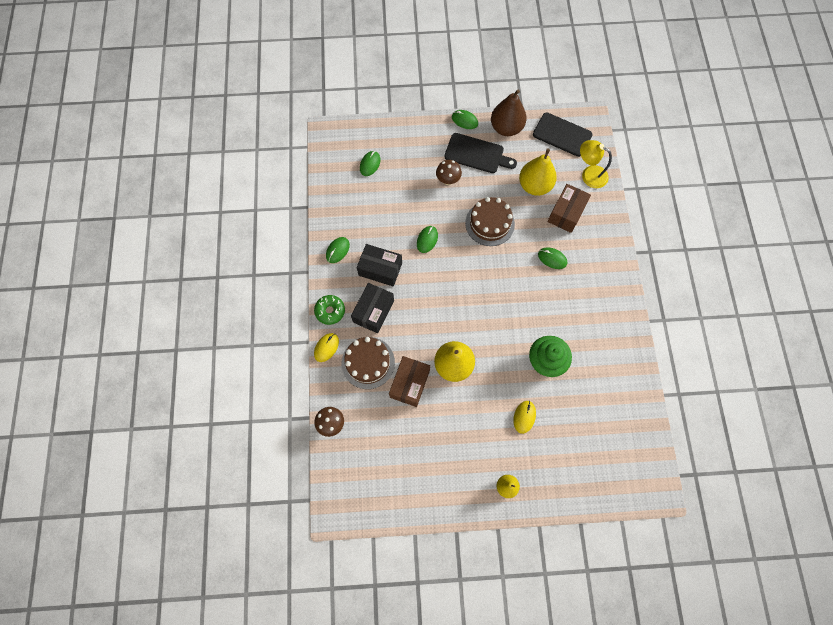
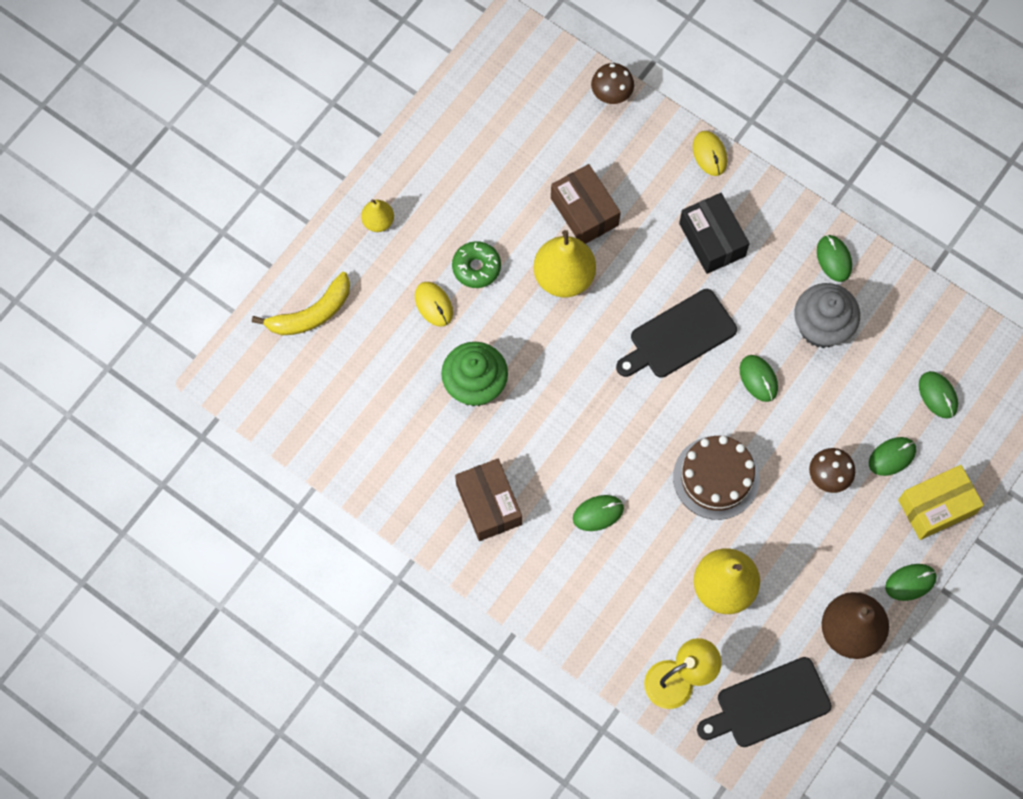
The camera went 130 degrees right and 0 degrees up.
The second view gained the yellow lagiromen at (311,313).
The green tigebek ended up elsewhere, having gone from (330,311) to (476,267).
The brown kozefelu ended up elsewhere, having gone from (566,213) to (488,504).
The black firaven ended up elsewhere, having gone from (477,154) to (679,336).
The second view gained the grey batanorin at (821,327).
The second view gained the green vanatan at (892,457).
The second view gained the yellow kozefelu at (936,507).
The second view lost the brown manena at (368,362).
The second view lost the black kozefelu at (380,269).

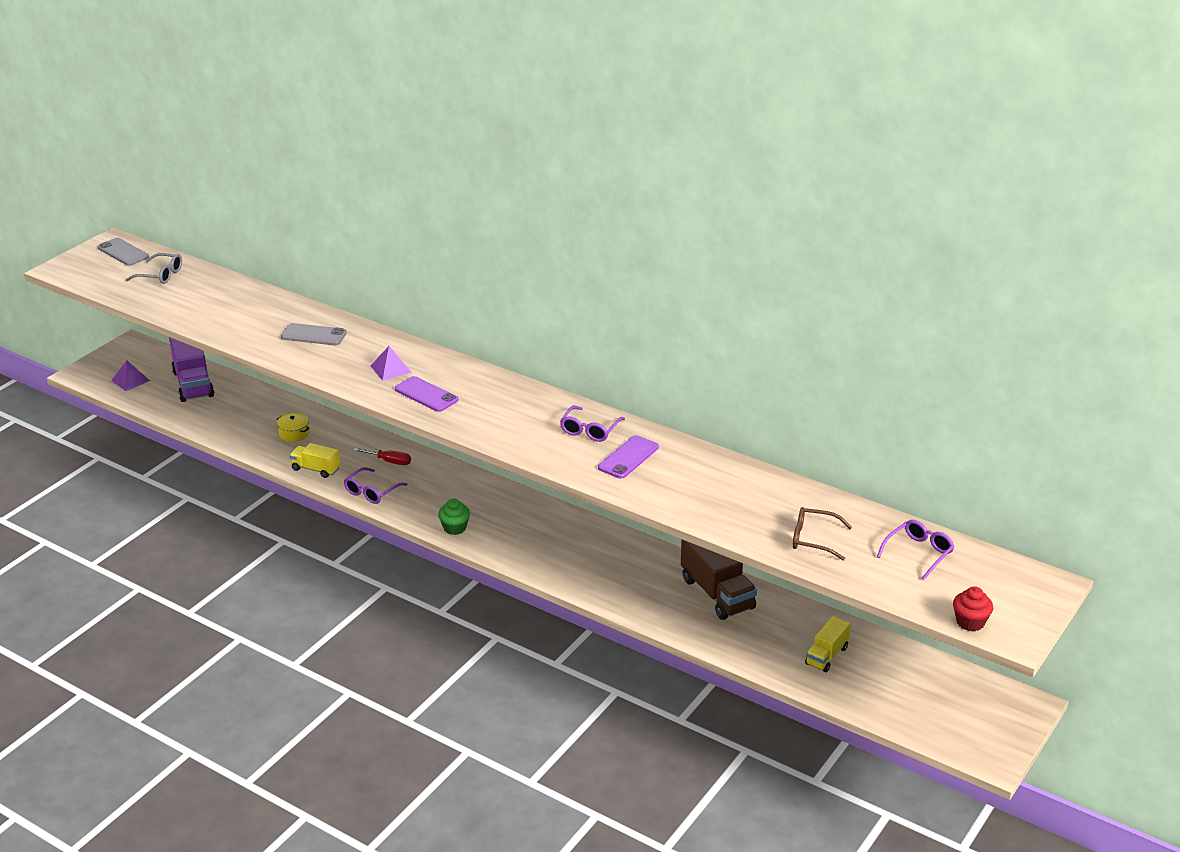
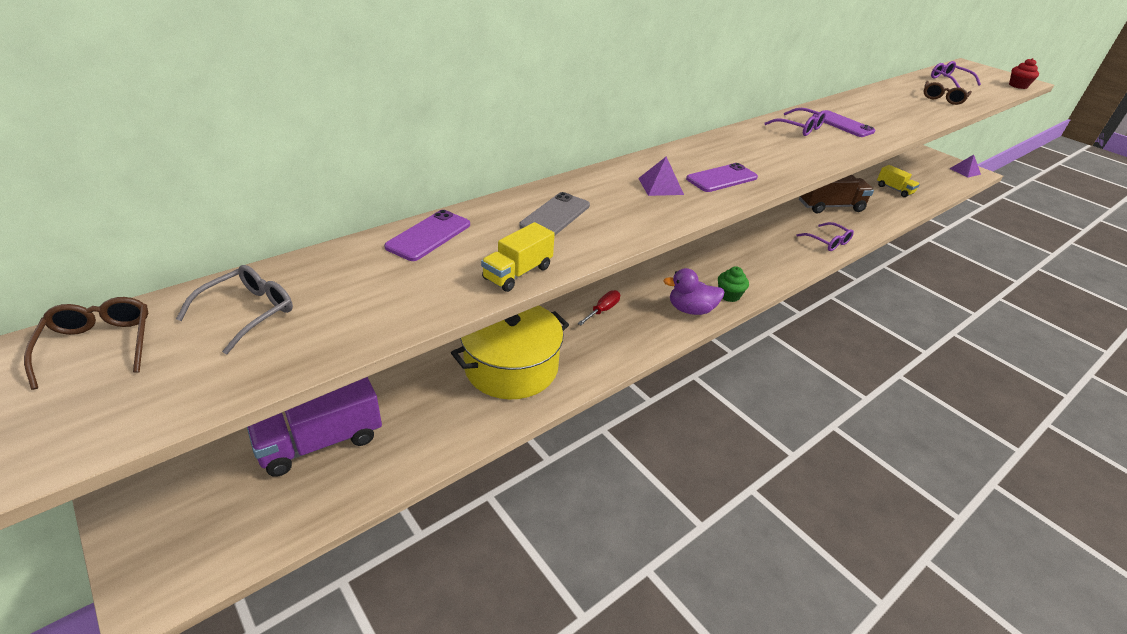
The camera went 75 degrees left and 5 degrees up.
Where the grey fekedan stood at (123,252), the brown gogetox came to stand at (99,344).
The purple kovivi at (193,384) ended up facing another way, 150 degrees clockwise from before.
The second view gained the purple fekedan at (429,236).
The size of the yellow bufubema at (294,433) changed by a factor of 2.49.
The yellow kovivi ended up elsewhere, having gone from (316,469) to (517,273).
The second view gained the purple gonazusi at (690,310).
The purple gogetox ended up elsewhere, having gone from (371,492) to (828,242).
The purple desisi ended up elsewhere, having gone from (130,380) to (965,171).

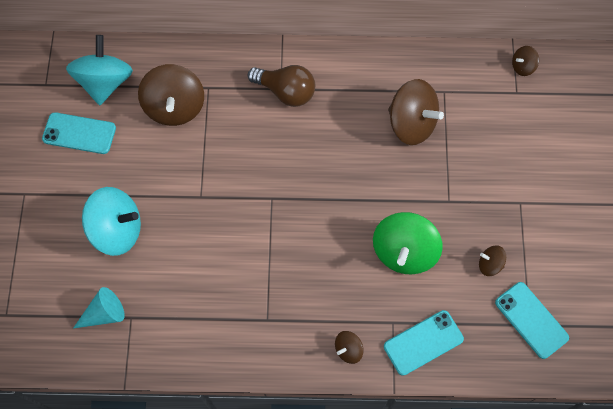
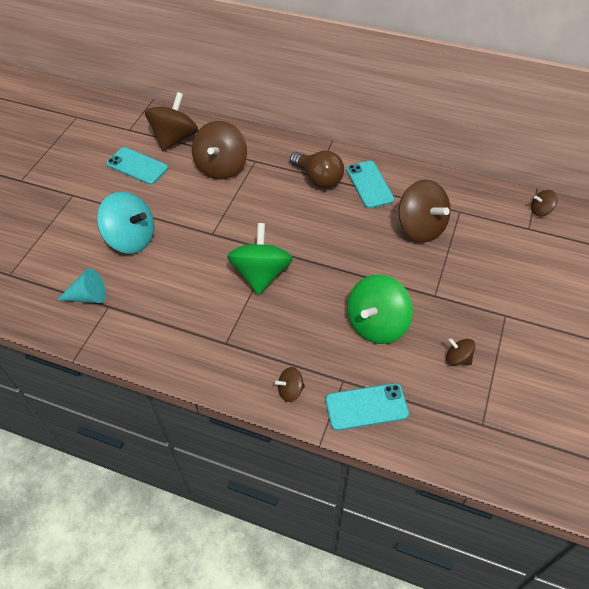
The camera went 20 degrees right and 15 degrees down.
What was the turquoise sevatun at (105,82) turned into the brown sevatun at (175,138).
The second view gained the green sevatun at (261,274).
The turquoise fekedan ended up elsewhere, having gone from (531,320) to (369,184).

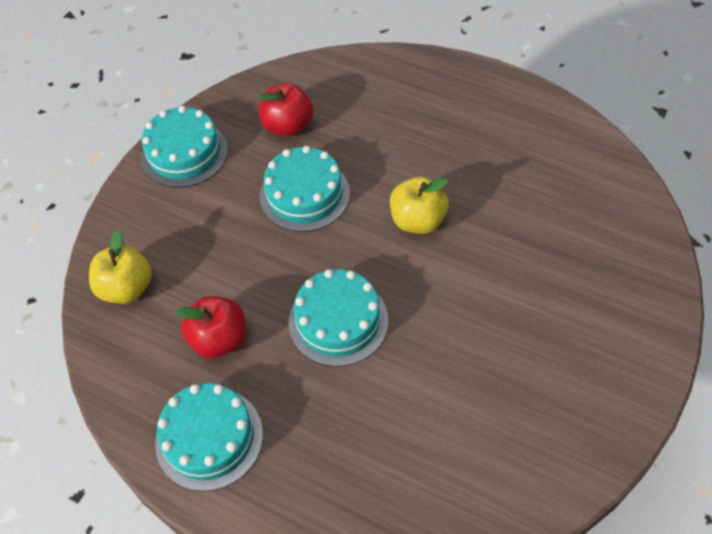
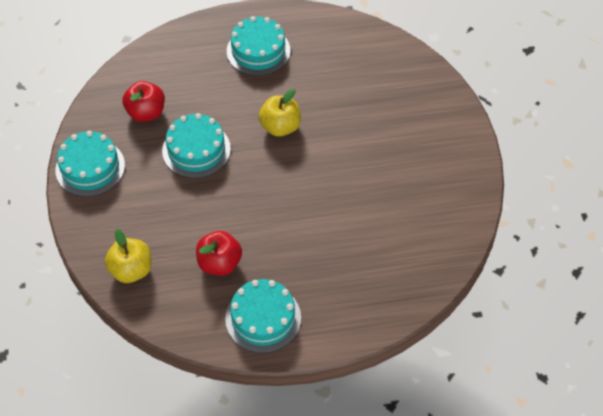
The camera went 40 degrees left and 0 degrees up.
The turquoise manena ended up elsewhere, having gone from (338,321) to (258,51).

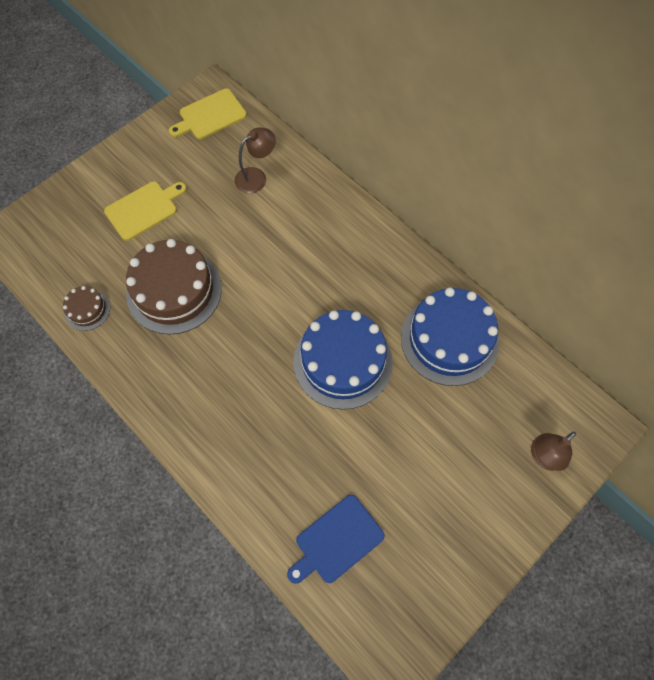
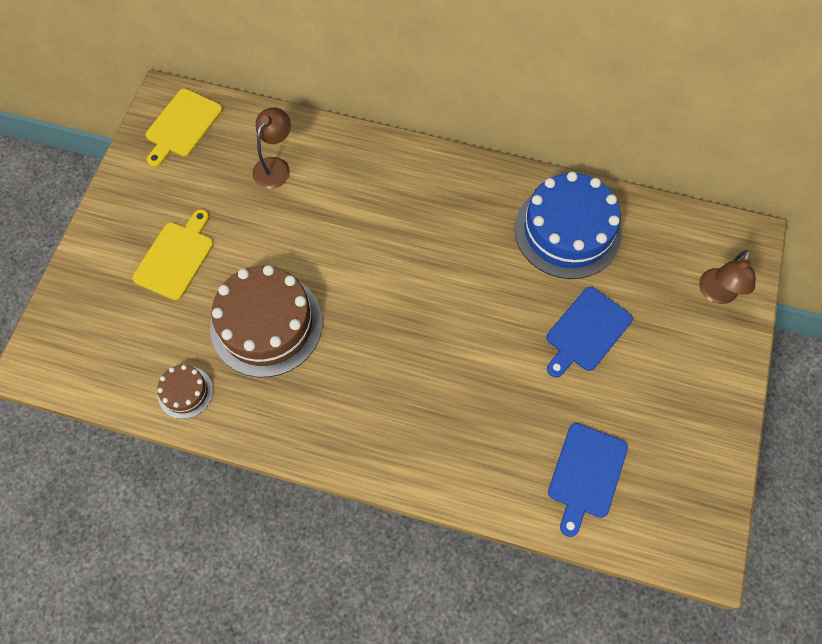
The camera went 30 degrees left and 0 degrees up.
The second view gained the blue firaven at (586,331).
The second view lost the blue manena at (342,361).

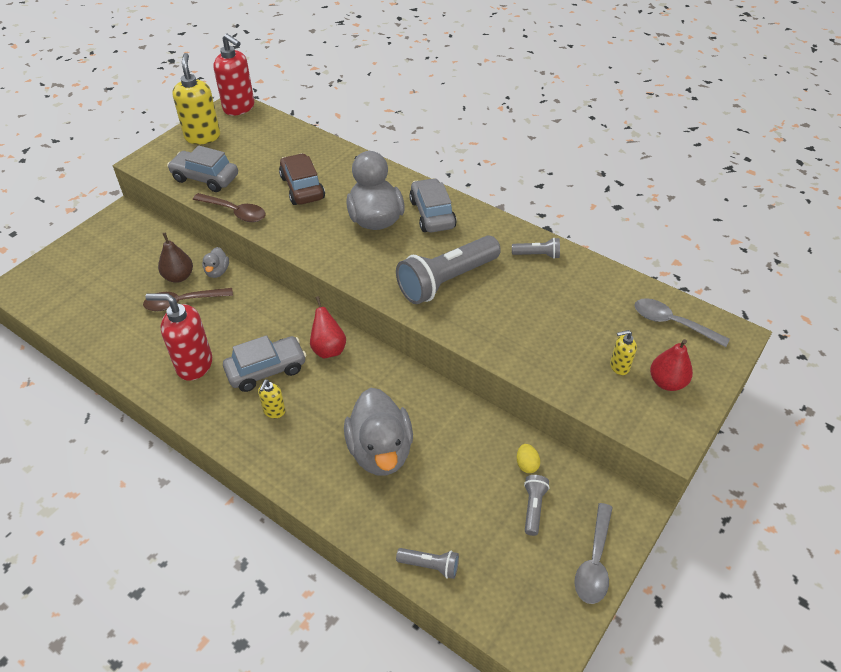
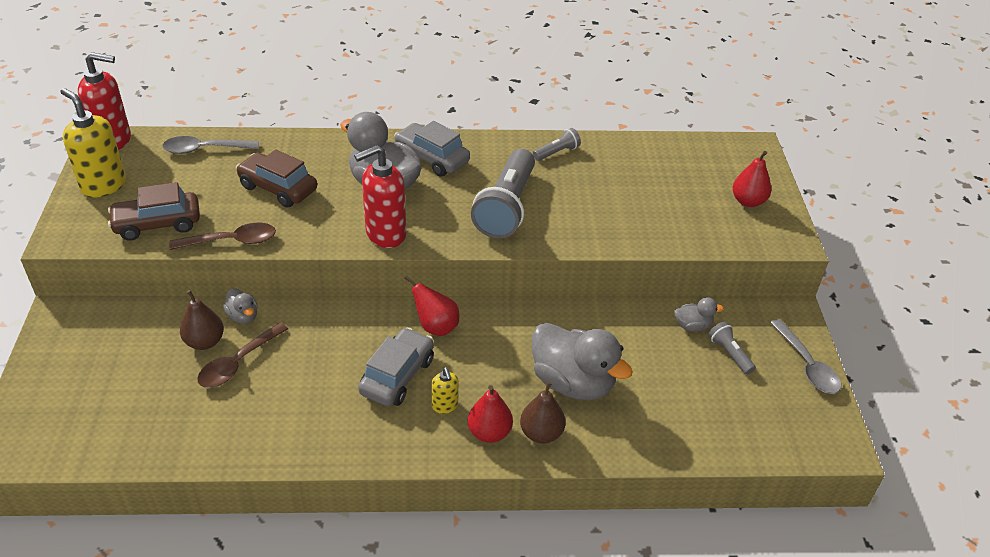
The camera went 40 degrees left and 5 degrees down.
What was the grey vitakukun at (205,178) turned into the brown vitakukun at (157,224).
The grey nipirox ended up elsewhere, having gone from (672,323) to (204,149).
The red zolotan ended up elsewhere, having gone from (194,364) to (385,234).
The second view gained the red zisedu at (489,432).
The second view gained the brown zisedu at (541,433).
Where the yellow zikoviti stood at (526,464), the grey gonazusi came to stand at (692,326).
The second view lost the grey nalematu at (430,565).
The second view lost the yellow zolotan at (619,366).

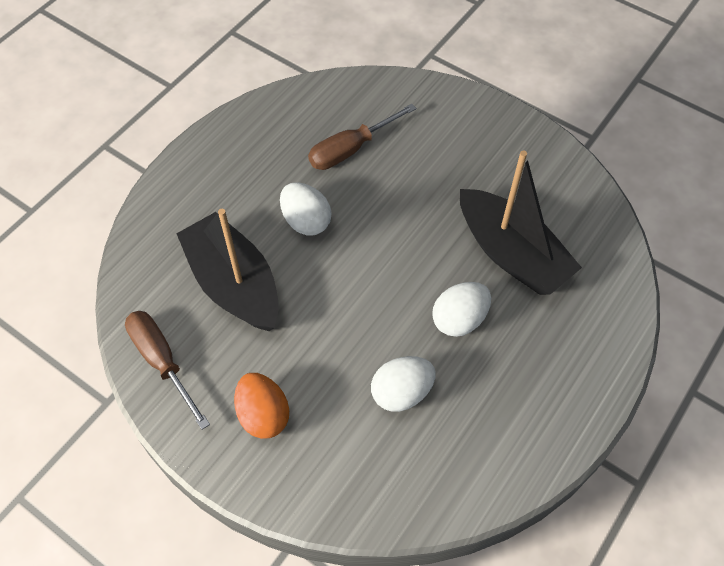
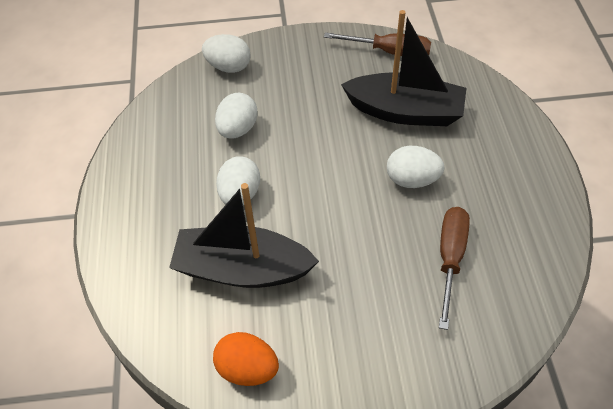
The camera went 140 degrees right and 5 degrees down.
The second view gained the white zikoviti at (228,67).
The orange zikoviti ended up elsewhere, having gone from (263,415) to (247,369).

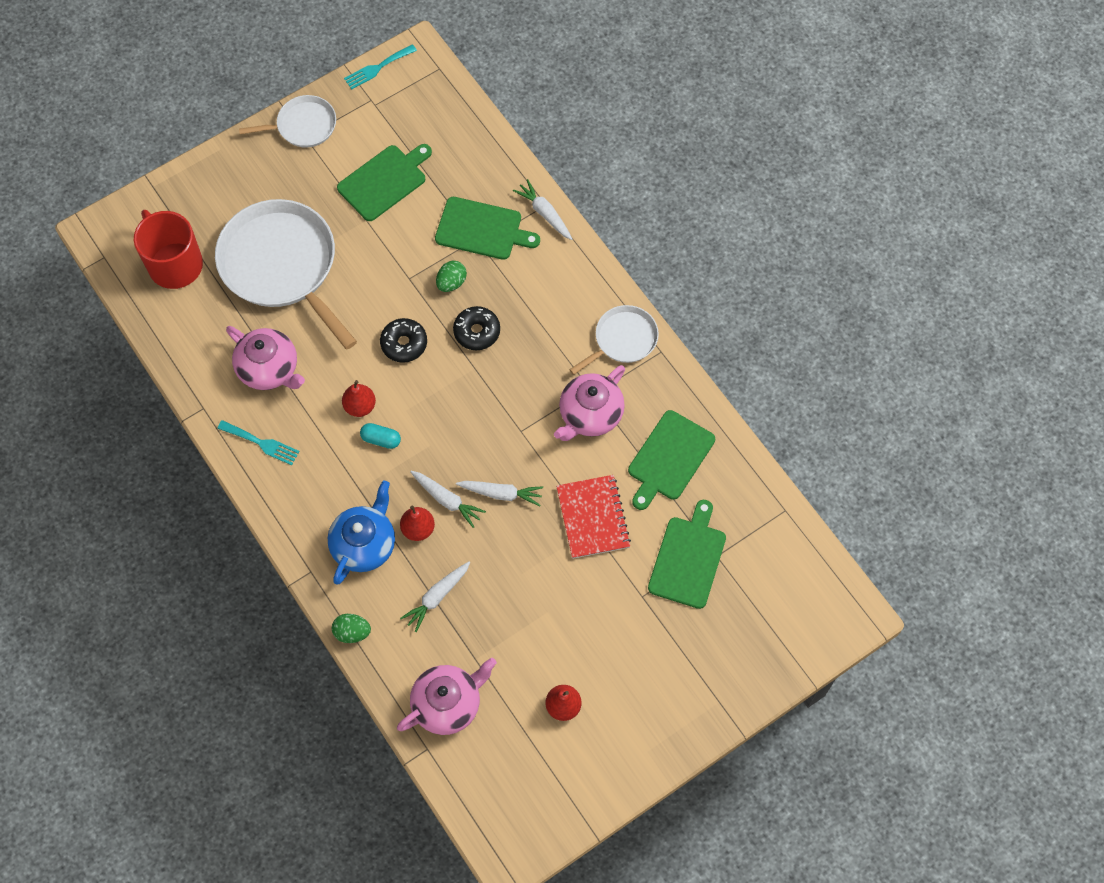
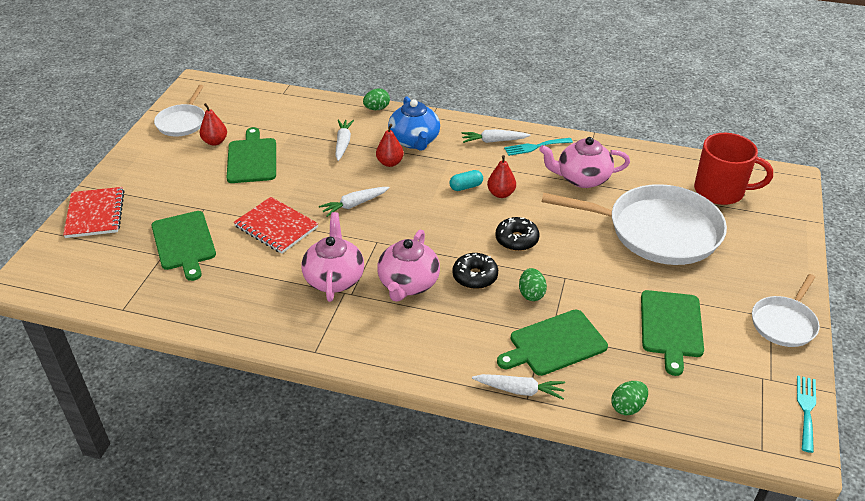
The camera went 140 degrees right and 25 degrees down.
The second view gained the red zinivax at (95,214).
The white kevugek ended up elsewhere, having gone from (623,339) to (182,122).
The green firaven ended up elsewhere, having gone from (669,458) to (252,159).
The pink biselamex ended up elsewhere, having gone from (448,704) to (408,284).
The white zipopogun ended up elsewhere, having gone from (447,500) to (493,141).
The second view gained the green zikoviti at (627,407).

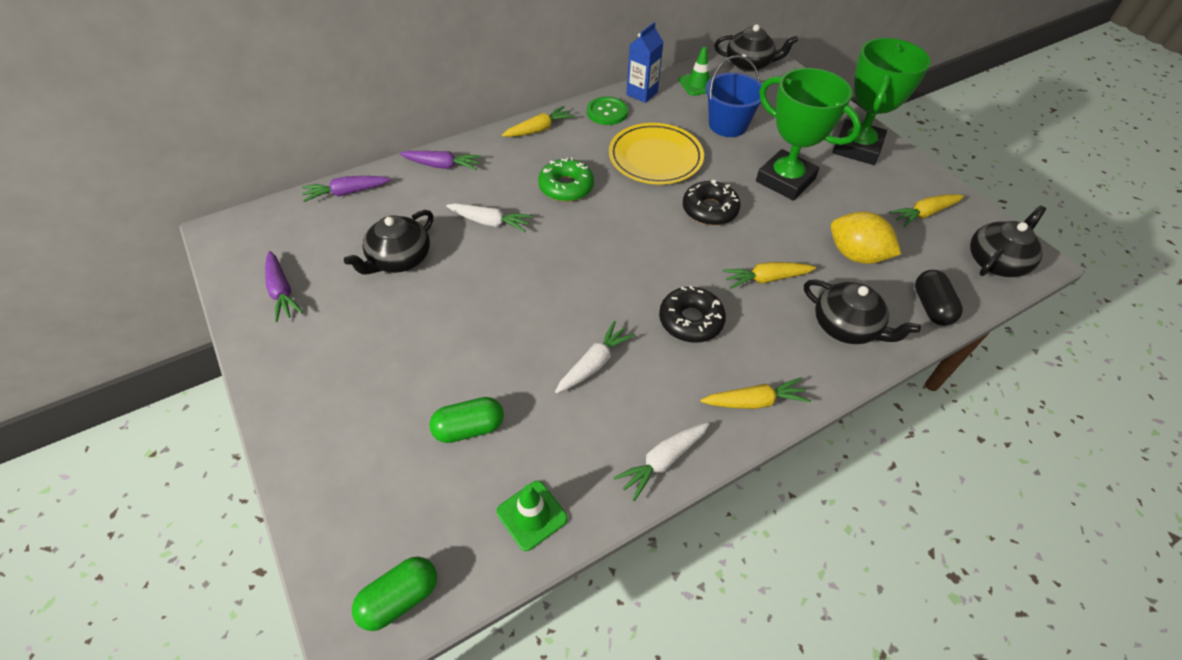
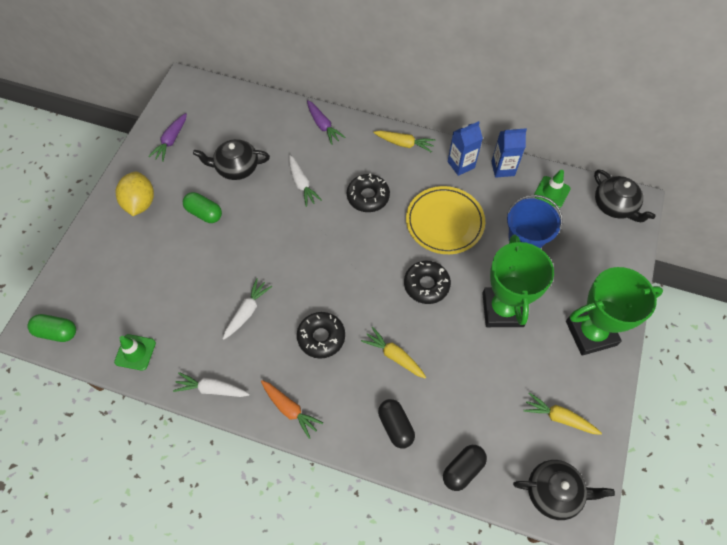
The camera went 50 degrees right and 10 degrees up.
The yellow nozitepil ended up elsewhere, having gone from (856,255) to (140,203).
The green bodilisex ended up elsewhere, having gone from (469,428) to (204,213).
The white zipopogun at (594,364) ended up facing another way, 60 degrees counterclockwise from before.
What was the yellow zipopogun at (754,401) turned into the orange zipopogun at (290,409).
What was the green tigebek at (566,187) turned into the black tigebek at (368,197).
Where the black biselamex stood at (846,326), the black bodilisex came to stand at (395,426).
Where the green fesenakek stood at (607,112), the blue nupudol came to stand at (461,164).
The second view lost the purple zipopogun at (347,193).

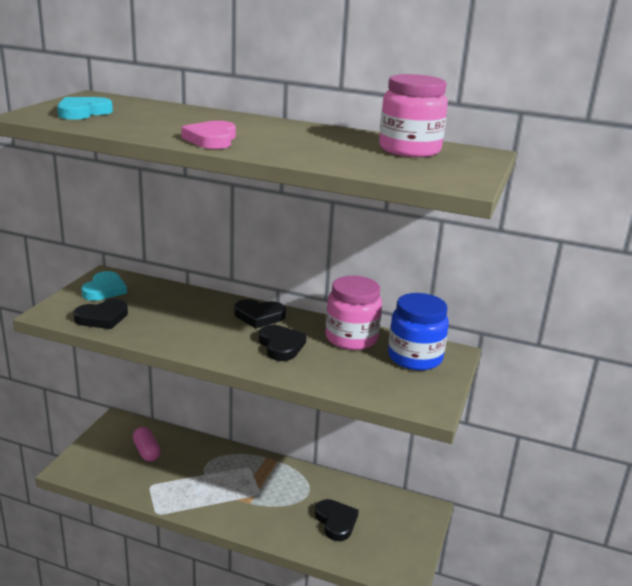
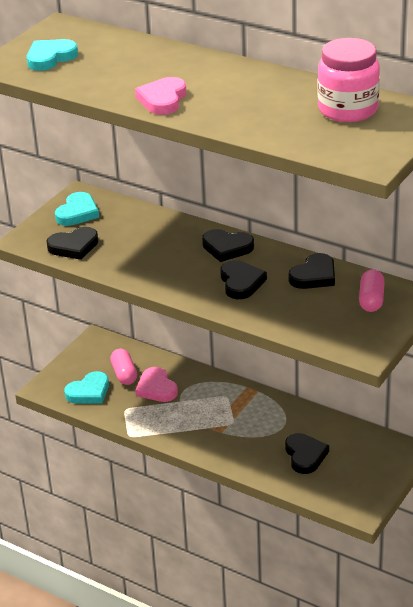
The camera went 15 degrees right and 10 degrees up.
The second view gained the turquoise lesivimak at (89,392).
The second view gained the pink lesivimak at (156,388).
Where the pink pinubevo stood at (351,338), the black lesivimak came to stand at (314,276).
Where the blue pinubevo stood at (415,357), the pink bodilisex came to stand at (371,300).

